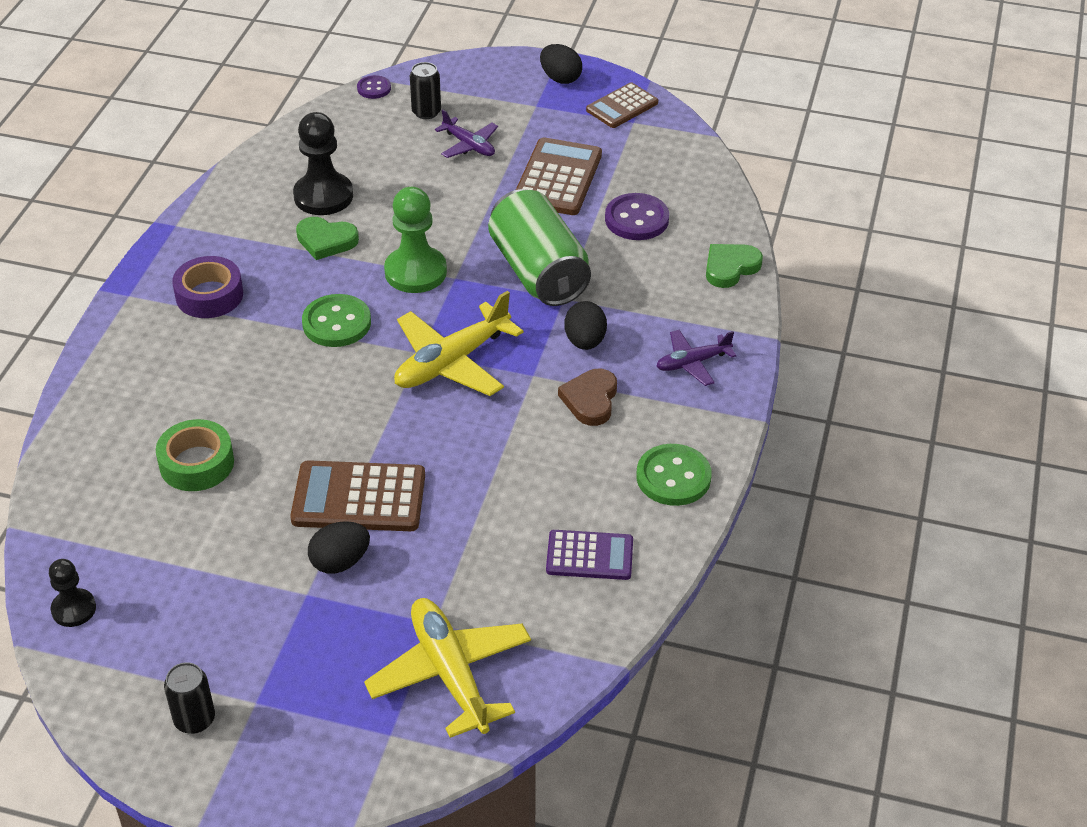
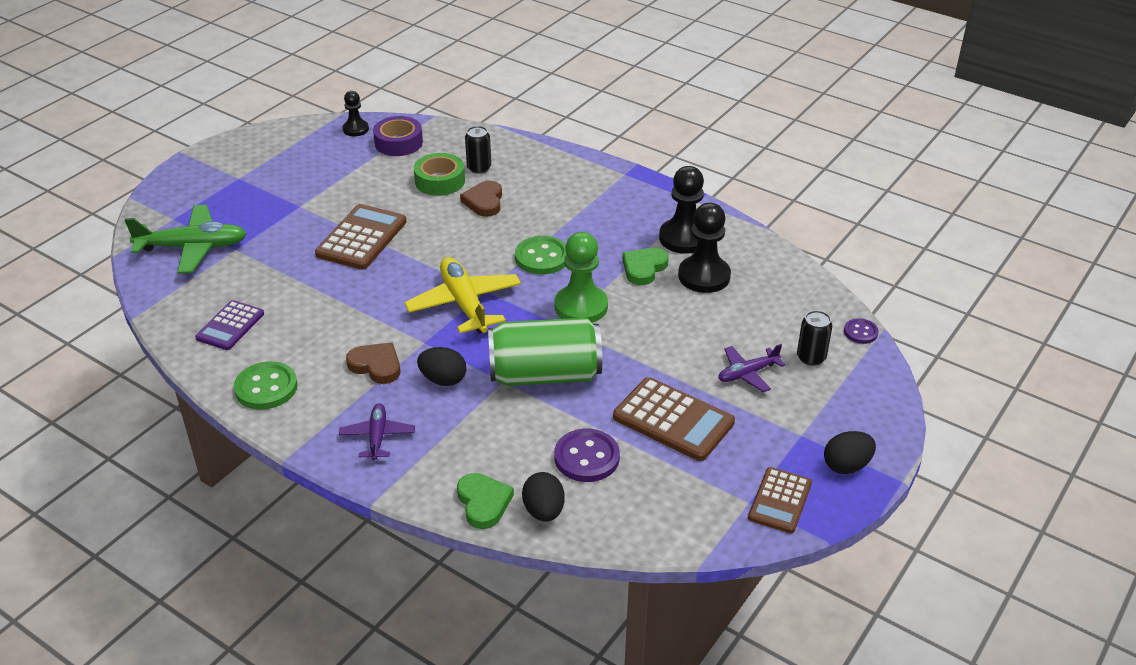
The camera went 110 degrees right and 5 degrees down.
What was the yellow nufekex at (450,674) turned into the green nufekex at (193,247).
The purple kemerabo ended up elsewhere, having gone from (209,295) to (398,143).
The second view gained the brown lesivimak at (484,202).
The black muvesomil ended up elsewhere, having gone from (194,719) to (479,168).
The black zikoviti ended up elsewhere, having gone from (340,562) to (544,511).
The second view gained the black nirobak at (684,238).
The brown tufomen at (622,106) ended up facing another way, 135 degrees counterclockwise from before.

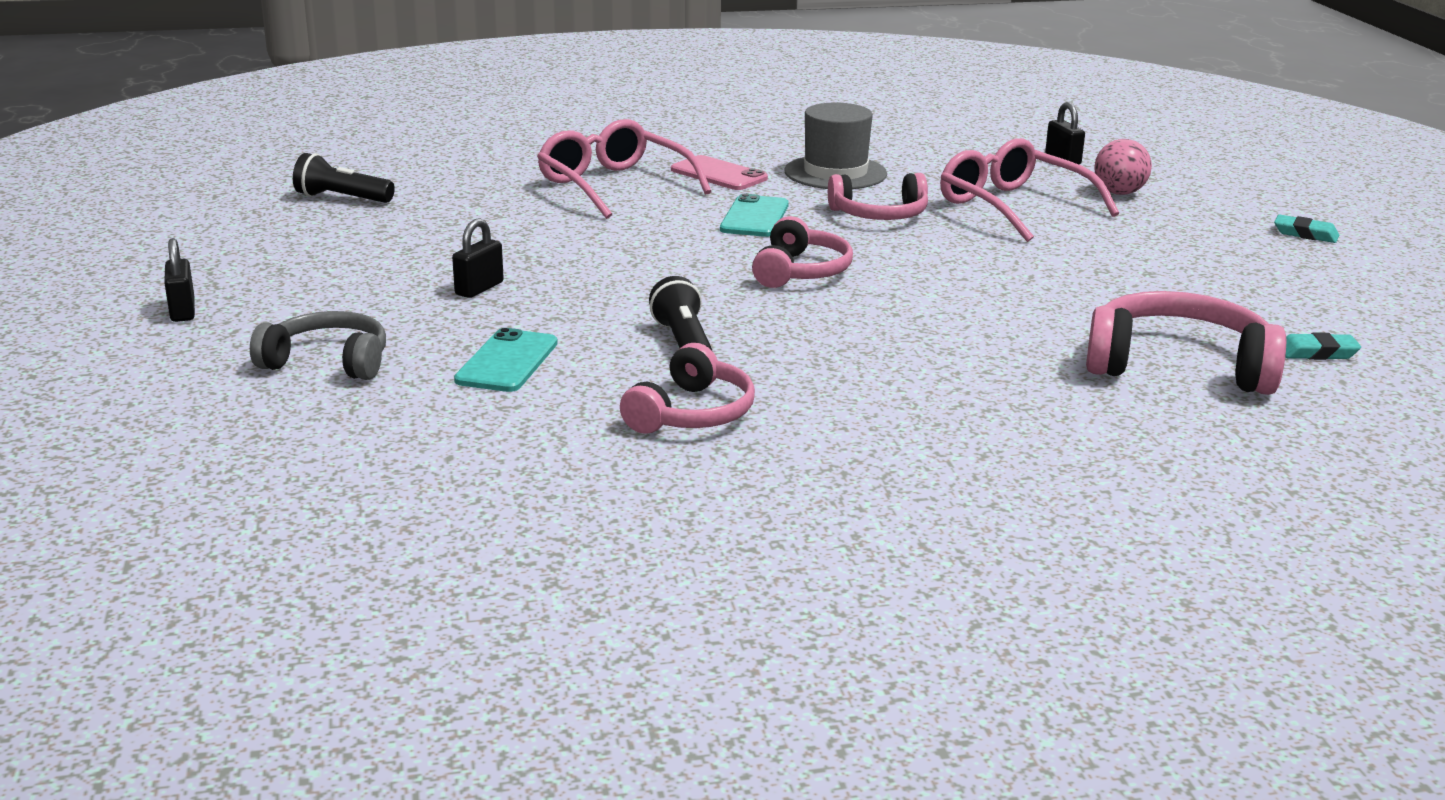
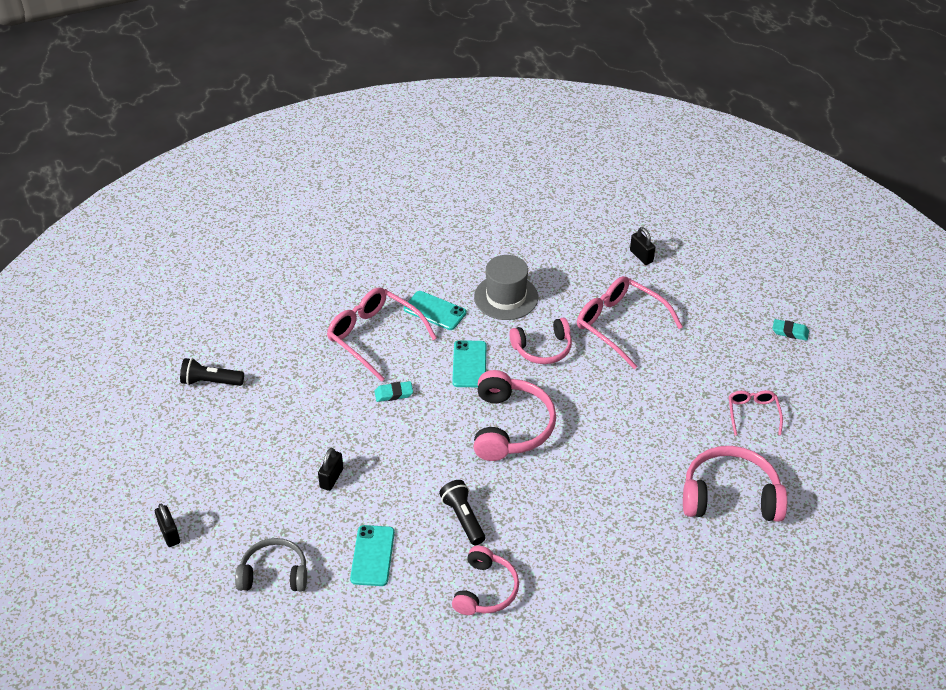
The camera went 10 degrees left and 20 degrees up.
The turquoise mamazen ended up elsewhere, having gone from (1317,353) to (393,394).
What was the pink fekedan at (719,174) turned into the turquoise fekedan at (435,311).
The size of the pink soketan at (801,271) changed by a factor of 1.50.
The second view gained the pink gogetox at (753,414).
The second view lost the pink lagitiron at (1119,193).

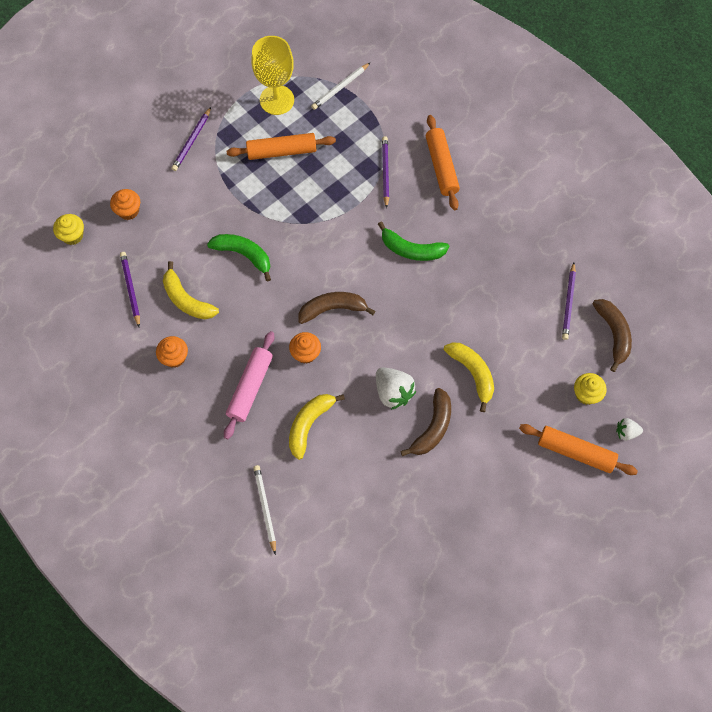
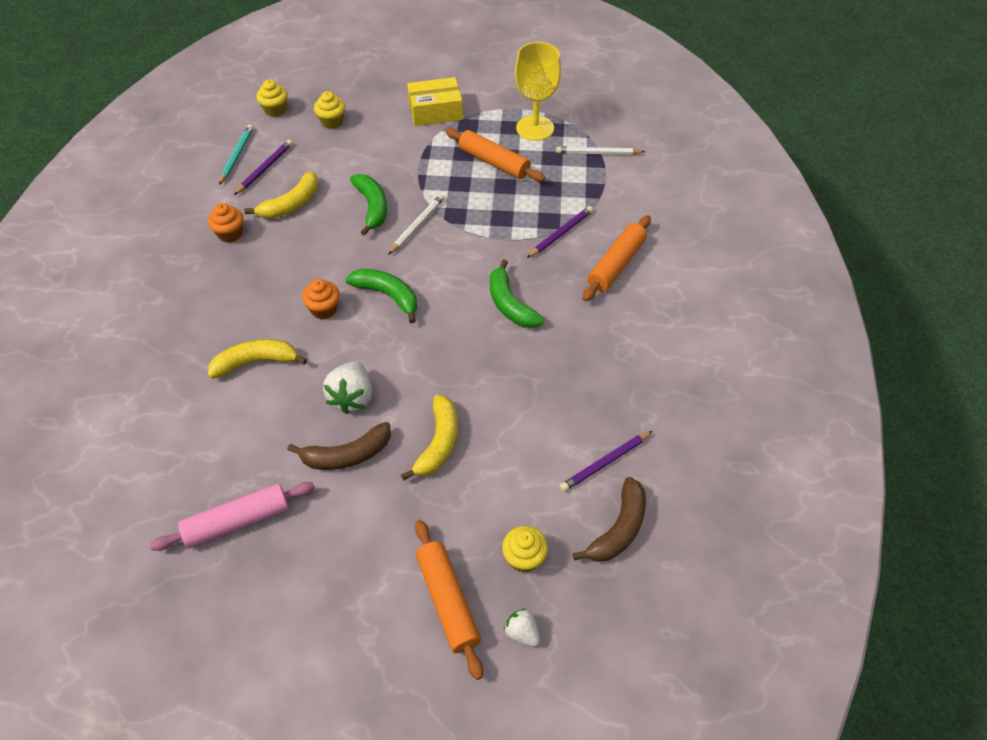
The camera went 45 degrees right and 15 degrees down.
The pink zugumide ended up elsewhere, having gone from (250,387) to (237,522).
The second view gained the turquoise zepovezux at (237,156).
The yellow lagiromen at (186,300) ended up facing another way, 135 degrees counterclockwise from before.
What was the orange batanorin at (128,211) turned into the yellow batanorin at (332,122).
What was the brown lagiromen at (332,309) turned into the green lagiromen at (388,295).
The white zepovezux ended up elsewhere, having gone from (265,508) to (417,225).
Where the purple zepovezux stood at (192,141), the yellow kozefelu came to stand at (435,111).

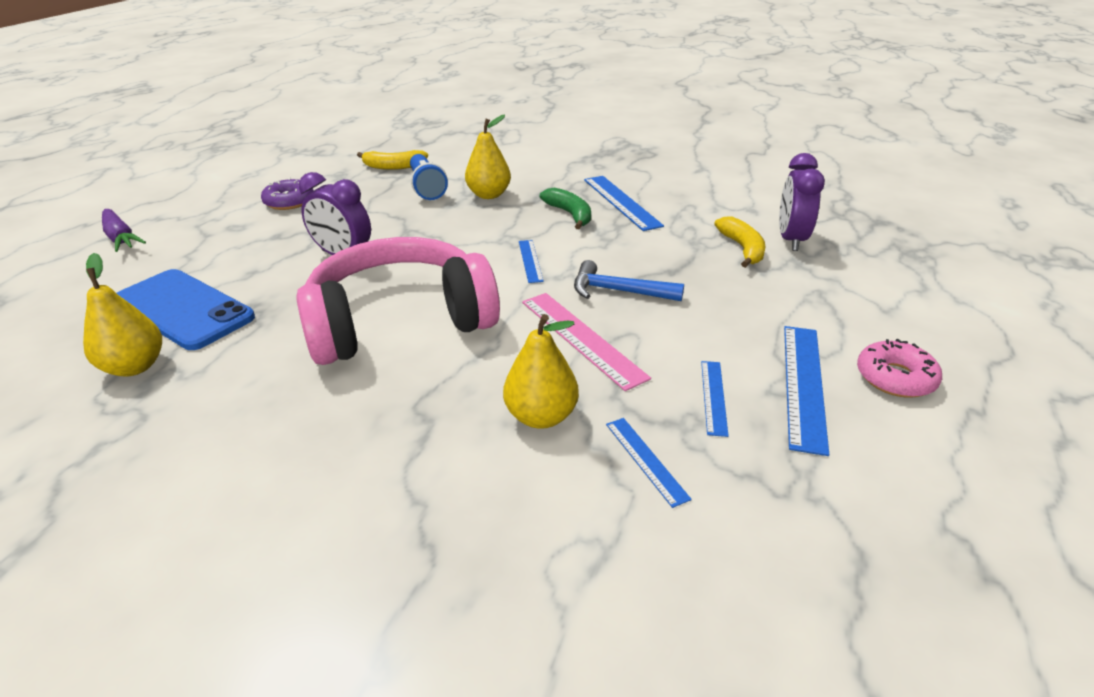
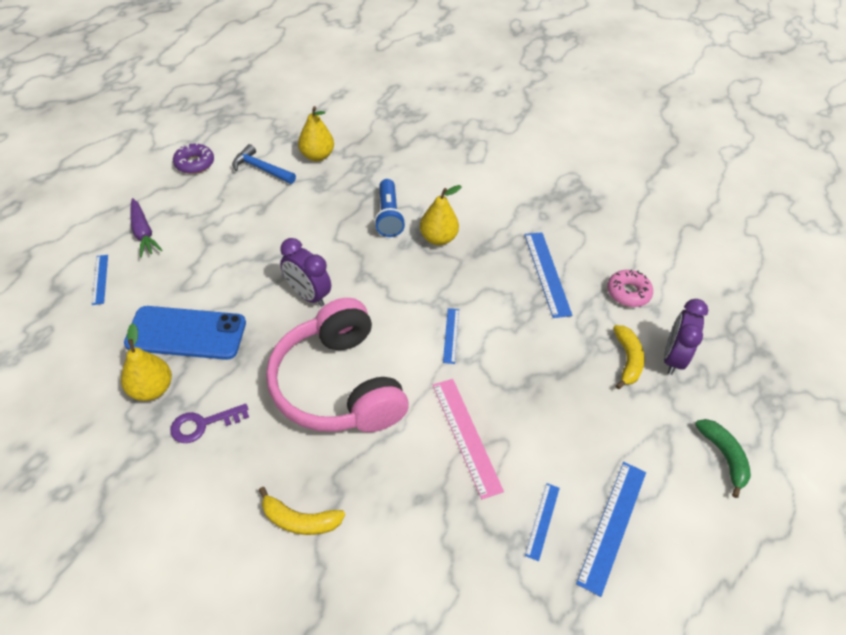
The camera went 10 degrees right and 15 degrees up.
The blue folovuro ended up elsewhere, having gone from (645,460) to (100,279).
The blue fekedan at (183,309) ended up facing another way, 45 degrees counterclockwise from before.
The second view gained the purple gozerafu at (203,424).
The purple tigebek ended up elsewhere, having gone from (289,202) to (194,163).
The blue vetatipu ended up elsewhere, having gone from (619,291) to (261,169).
The yellow lagiromen ended up elsewhere, having gone from (393,167) to (300,520).
The pink soketan at (400,322) ended up facing another way, 105 degrees counterclockwise from before.
The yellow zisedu ended up elsewhere, having gone from (541,416) to (317,156).
The pink tigebek ended up elsewhere, having gone from (895,378) to (628,293).
The green lagiromen ended up elsewhere, having gone from (570,214) to (723,456).

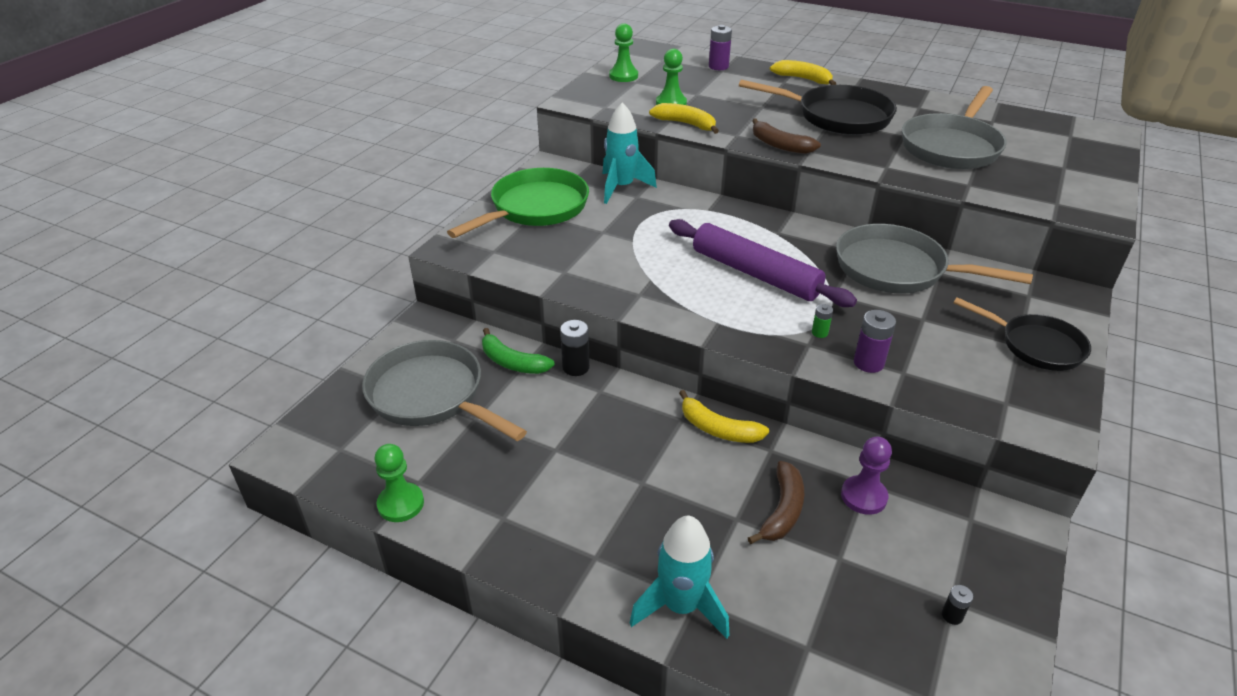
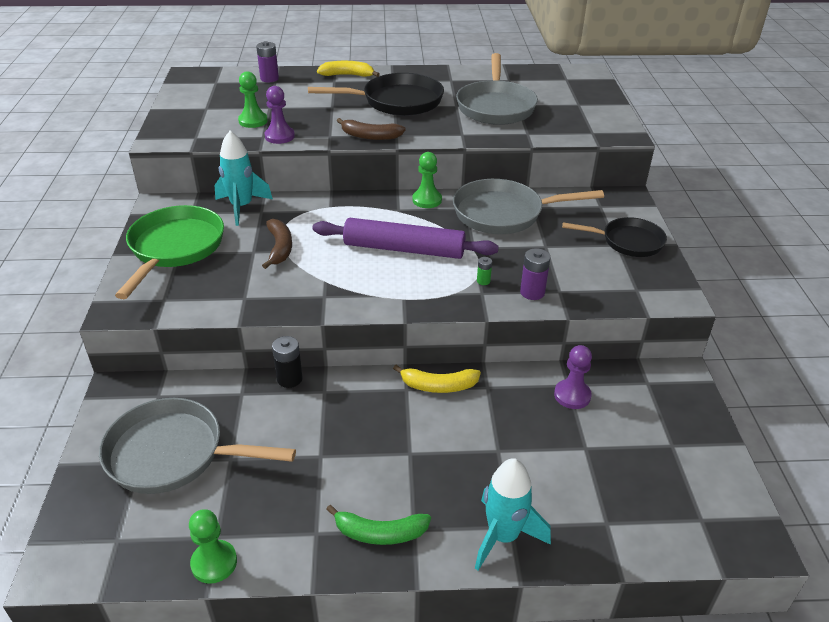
The camera went 30 degrees left and 0 degrees up.
The brown lagiromen ended up elsewhere, having gone from (782,510) to (279,248).
Where the yellow lagiromen stood at (686,124), the purple nirobak came to stand at (279,136).
The green lagiromen ended up elsewhere, having gone from (512,362) to (380,533).
The green nirobak ended up elsewhere, having gone from (623,76) to (427,200).
The second view lost the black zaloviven at (952,615).

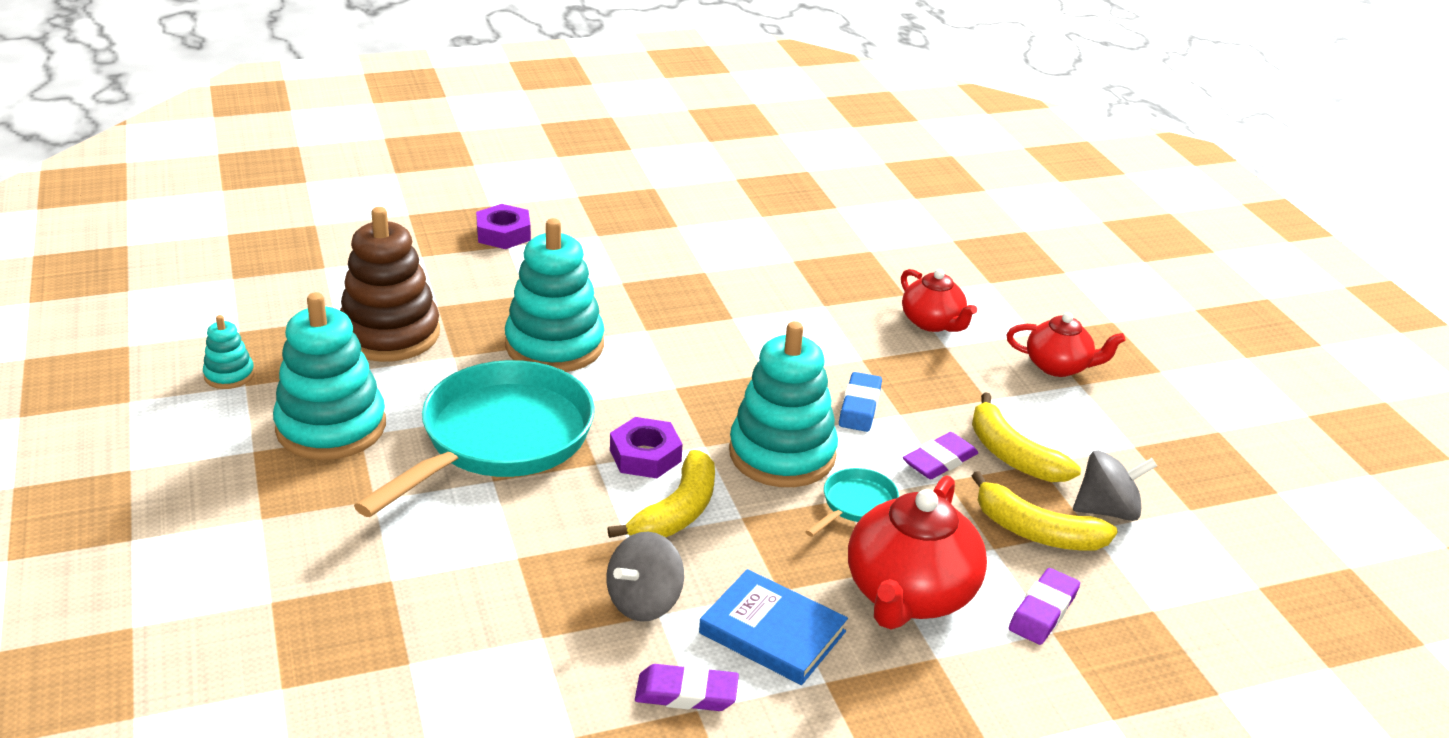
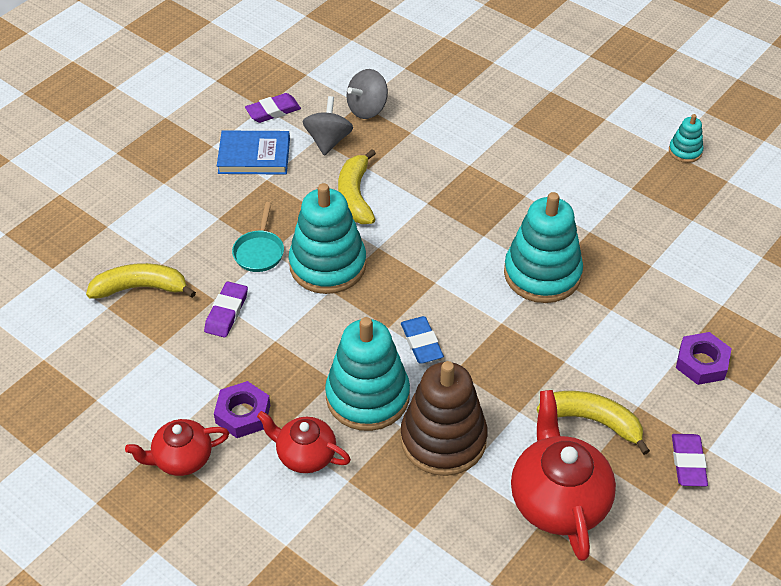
The camera went 150 degrees right and 15 degrees up.
The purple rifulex ended up elsewhere, having gone from (645,455) to (243,414).
The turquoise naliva ended up elsewhere, having gone from (331,427) to (367,396).
The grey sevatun ended up elsewhere, having gone from (1107,510) to (367,109).
The brown naliva ended up elsewhere, having gone from (390,334) to (443,439).
The blue mamazen ended up elsewhere, having gone from (859,407) to (421,343).
The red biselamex ended up elsewhere, having gone from (909,594) to (558,500).
The yellow lagiromen ended up elsewhere, having gone from (1012,455) to (593,421).
The purple mamazen ended up elsewhere, having gone from (1043,611) to (688,462).
The second view lost the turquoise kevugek at (499,440).

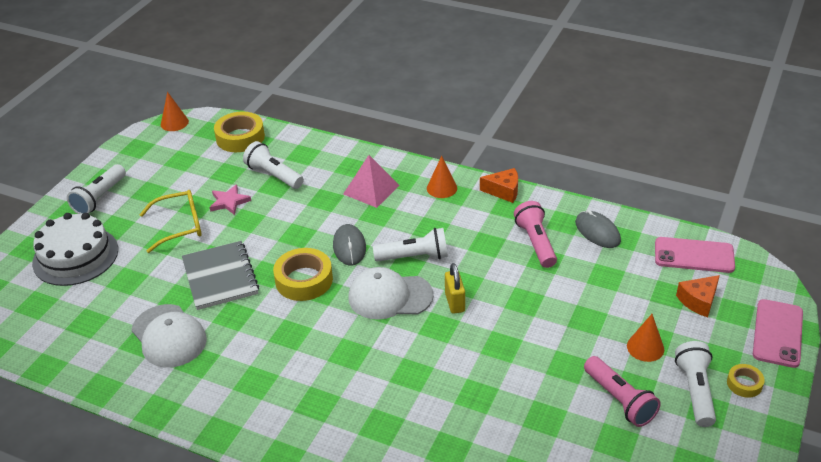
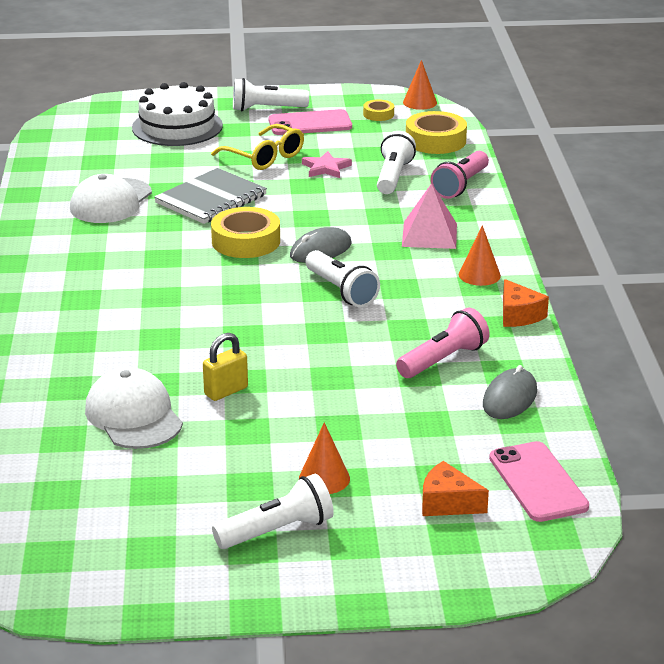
The camera went 60 degrees right and 10 degrees down.
The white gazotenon ended up elsewhere, having gone from (390,296) to (134,415).
The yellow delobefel ended up elsewhere, having gone from (454,302) to (226,391).
The pink fekedan ended up elsewhere, having gone from (777,333) to (310,123).
The yellow kemerabo ended up elsewhere, having gone from (744,384) to (378,114).
The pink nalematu ended up elsewhere, having gone from (619,400) to (460,185).

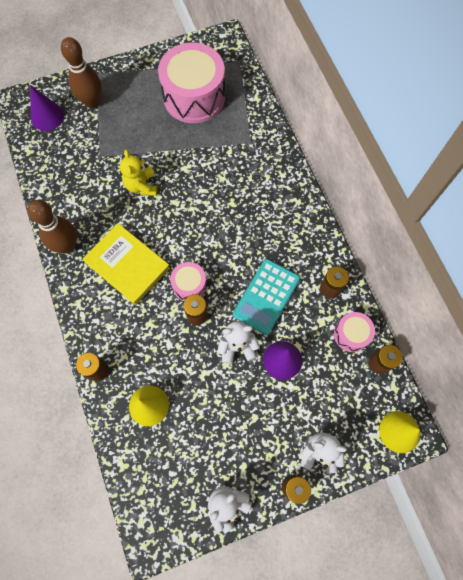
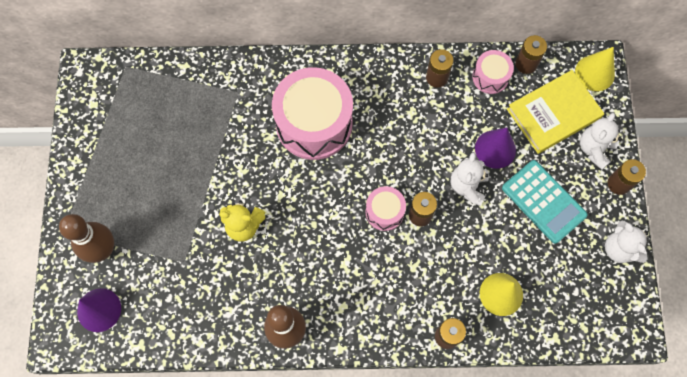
The camera went 70 degrees left and 0 degrees up.
The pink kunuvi ended up elsewhere, having gone from (194,97) to (314,123).
The turquoise tufomen ended up elsewhere, having gone from (266,296) to (543,201).
The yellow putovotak ended up elsewhere, having gone from (127,265) to (553,114).

